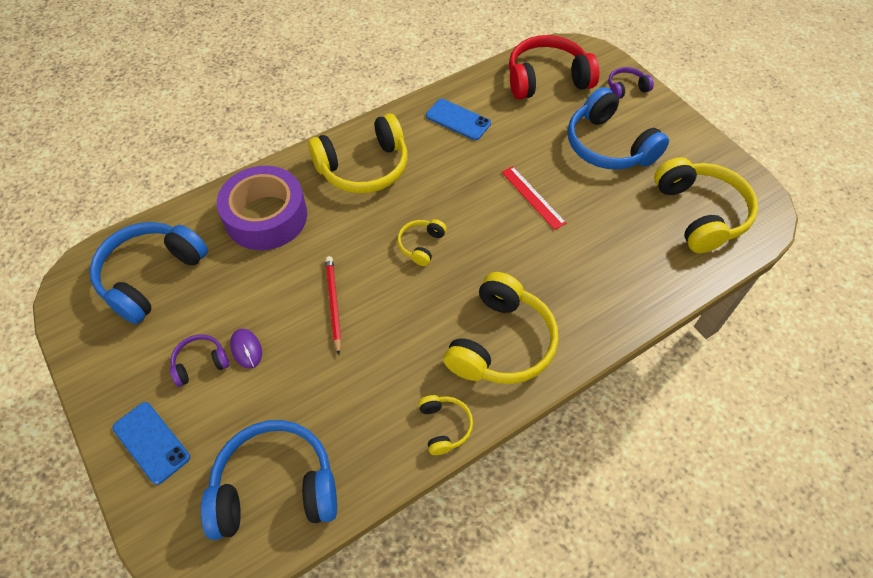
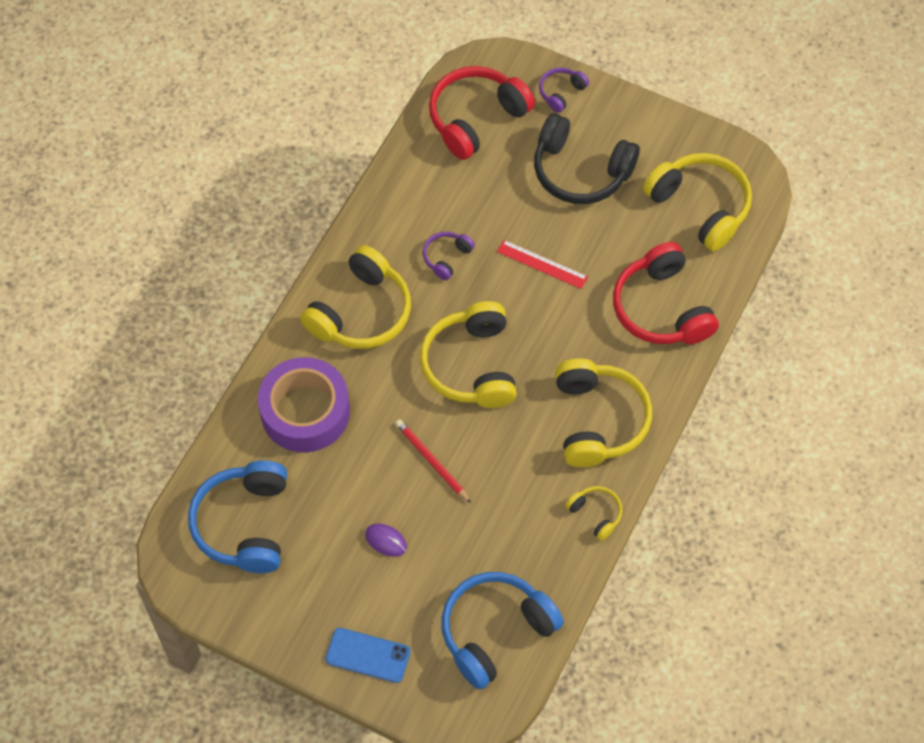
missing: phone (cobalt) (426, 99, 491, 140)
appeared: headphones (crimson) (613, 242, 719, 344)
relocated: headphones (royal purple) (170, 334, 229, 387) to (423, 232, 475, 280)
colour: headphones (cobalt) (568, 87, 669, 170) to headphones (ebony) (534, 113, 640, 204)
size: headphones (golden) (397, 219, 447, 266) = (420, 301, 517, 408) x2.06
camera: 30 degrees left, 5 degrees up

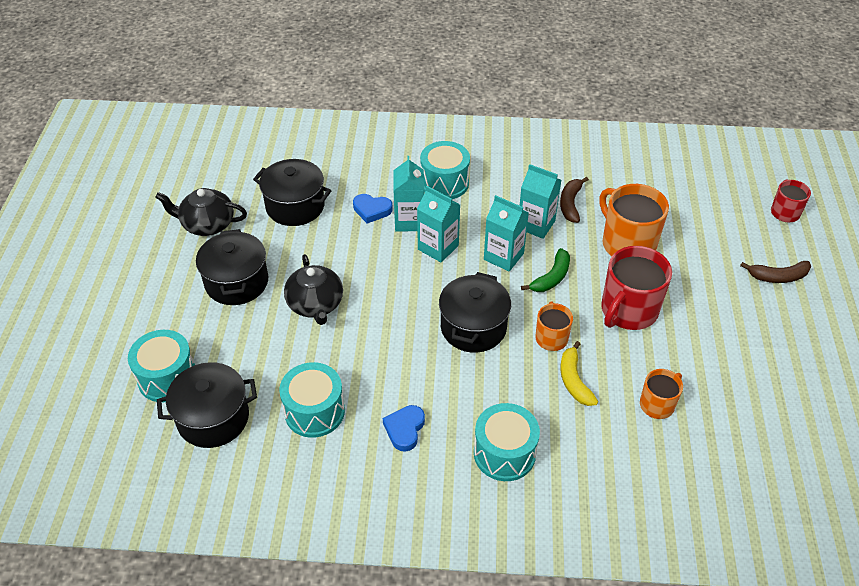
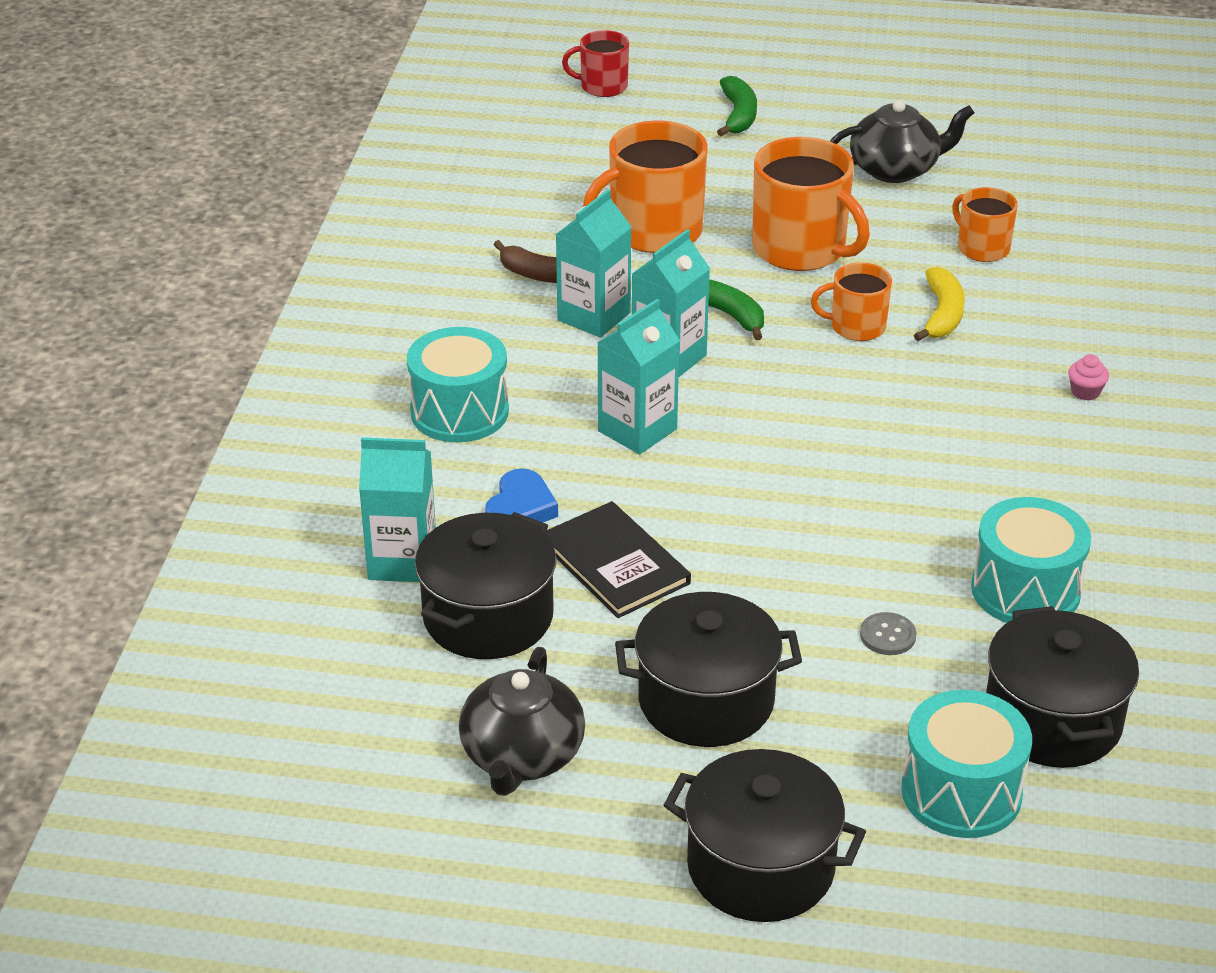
missing: heart (cobalt) (383, 405, 425, 452)
appeared: book (ebony) (546, 501, 691, 618); button (grey) (860, 612, 917, 655)
relocated: milk carton (aqua) (393, 156, 424, 232) to (359, 437, 436, 582); cooking pot (ebony) (439, 272, 511, 353) to (664, 749, 866, 922); tea pot (ebony) (284, 254, 343, 325) to (830, 99, 974, 183)
exchanged: snare drum (aqua) (474, 403, 540, 481) to cupcake (pink) (1068, 354, 1109, 401)
colour: toy banana (brown) (740, 261, 811, 283) to toy banana (emerald) (717, 76, 757, 136); mug (crimson) (602, 246, 672, 330) to mug (orange-coloured) (752, 137, 870, 271)
spun: toy banana (golden) (560, 341, 598, 406) = (914, 267, 965, 341) 75 degrees counterclockwise
camera: 85 degrees left, 10 degrees down

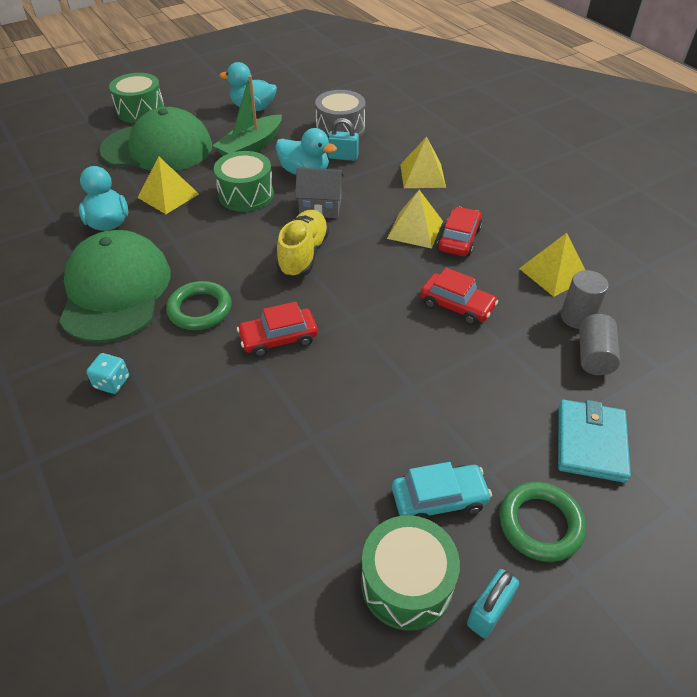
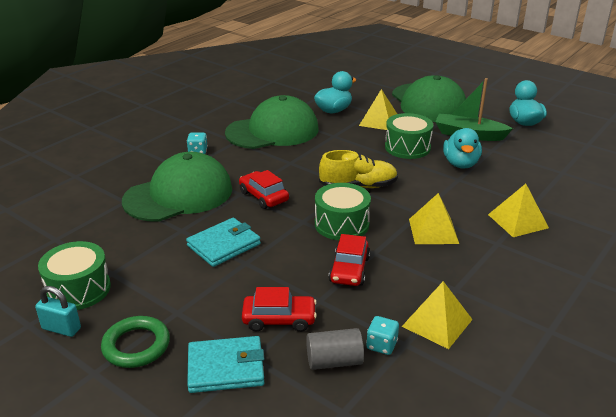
missing: ring (emerald) (166, 281, 232, 330); toy house (grey) (295, 168, 344, 218); snare drum (grey) (315, 90, 365, 137); lock (aqua) (328, 118, 359, 161); car (aqua) (392, 462, 492, 519)
appeared: peaked cap (emerald) (122, 152, 232, 222); wallet (aqua) (186, 218, 261, 267)
relocated: car (crimson) (437, 207, 482, 256) to (242, 287, 317, 332); snare drum (emerald) (109, 73, 164, 123) to (315, 183, 371, 240)
exchanged: cylinder (grey) (561, 270, 609, 329) to game die (aqua) (366, 316, 399, 355)
camera: 70 degrees right, 15 degrees down

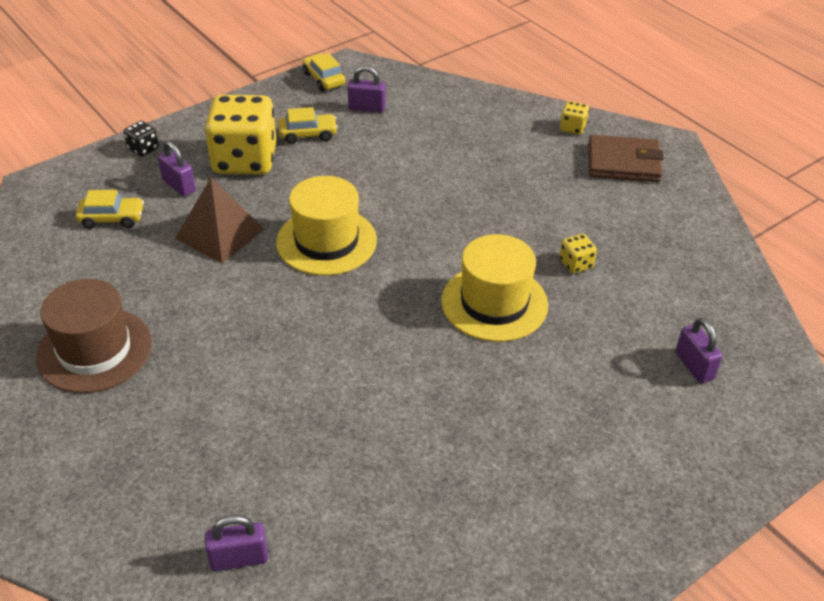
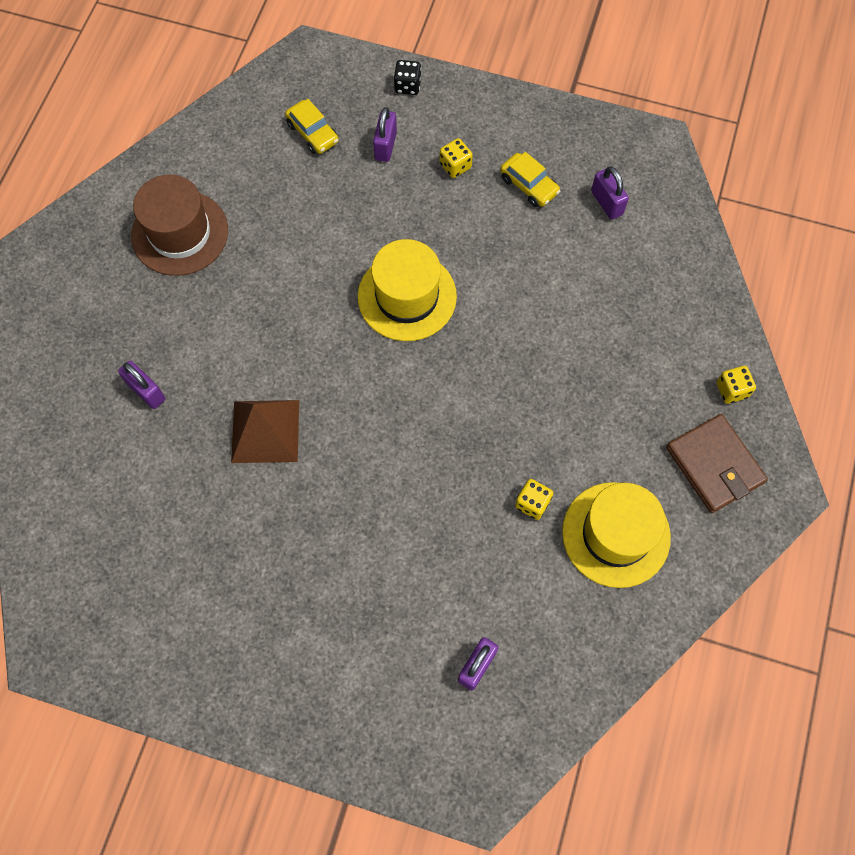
missing: car (golden) (302, 53, 346, 91)
relocated: lock (royal purple) (205, 515, 268, 571) to (118, 361, 165, 409); solid pyramid (brown) (175, 178, 264, 263) to (231, 400, 299, 463); tall hat (golden) (441, 234, 548, 342) to (562, 482, 671, 588)
size: game die (golden) (205, 95, 276, 175) = (439, 138, 473, 178) x0.41
camera: 55 degrees right, 25 degrees up

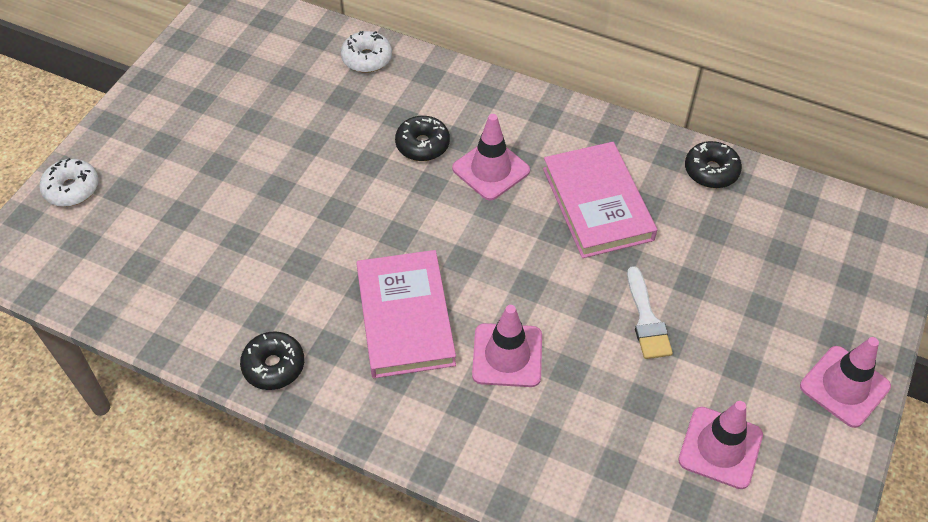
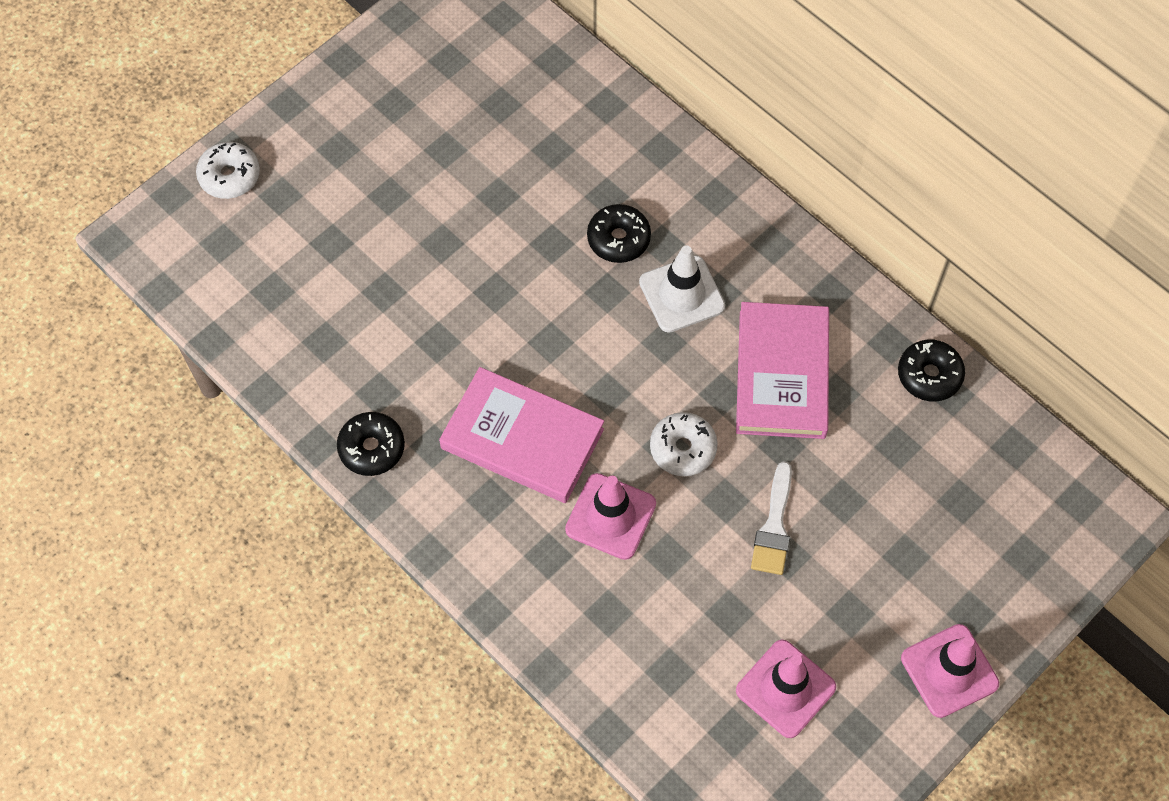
relocated: glazed donut (white) (341, 31, 392, 73) to (650, 412, 718, 476)
colour: road cone (pink) (452, 114, 530, 201) to road cone (white) (639, 245, 725, 332)
spun: book (pink) (356, 250, 456, 378) = (439, 367, 604, 503) 75 degrees counterclockwise
camera: 20 degrees right, 10 degrees up

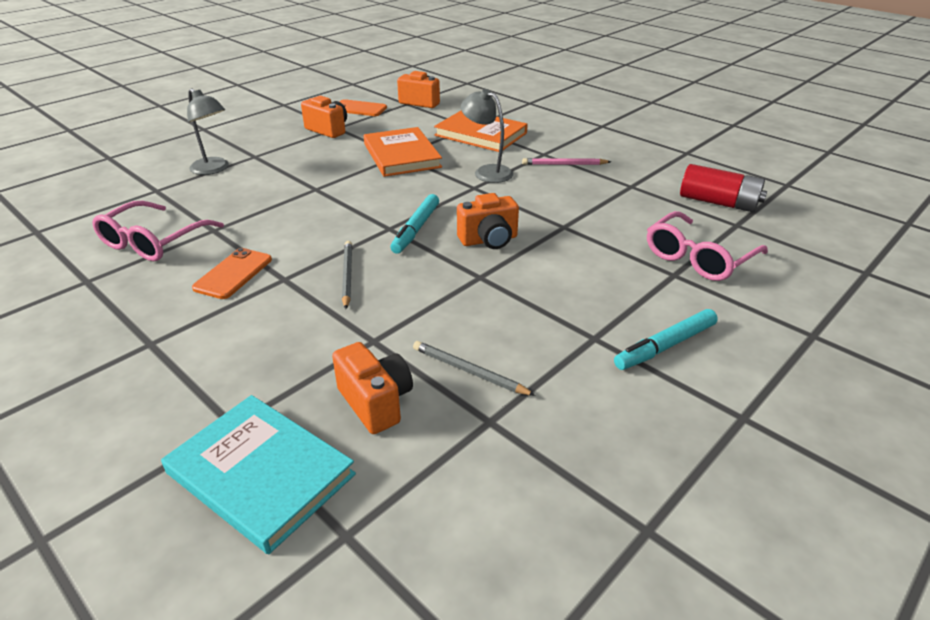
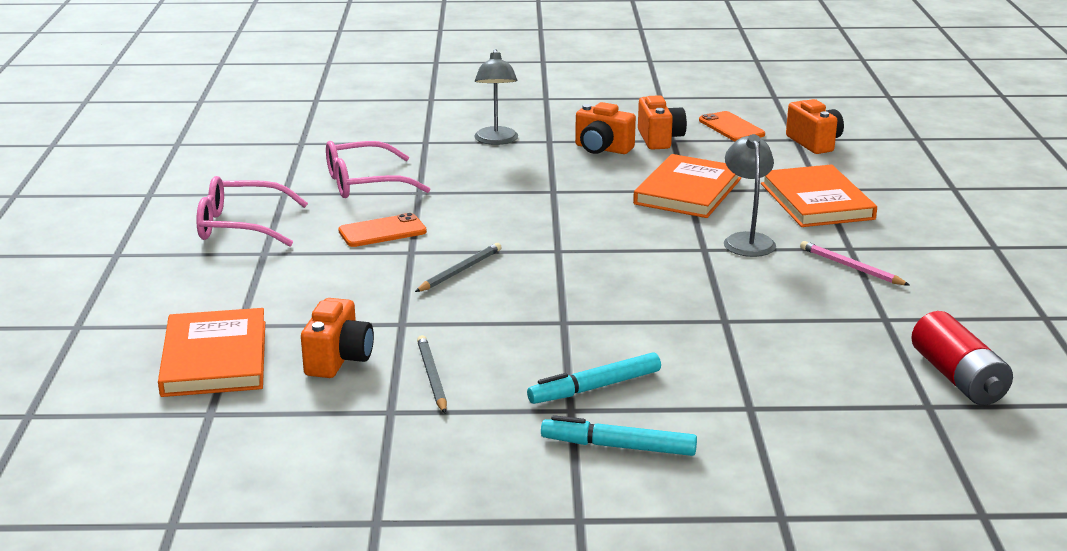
relocated: glasses (pink) (647, 211, 768, 281) to (196, 176, 308, 246); felt pen (aqua) (390, 194, 439, 254) to (527, 352, 661, 404); camera (orange-coloured) (457, 193, 519, 249) to (575, 102, 636, 154)
colour: book (aqua) (161, 395, 356, 555) to book (orange-coloured) (158, 308, 265, 397)
camera: 45 degrees right, 10 degrees down

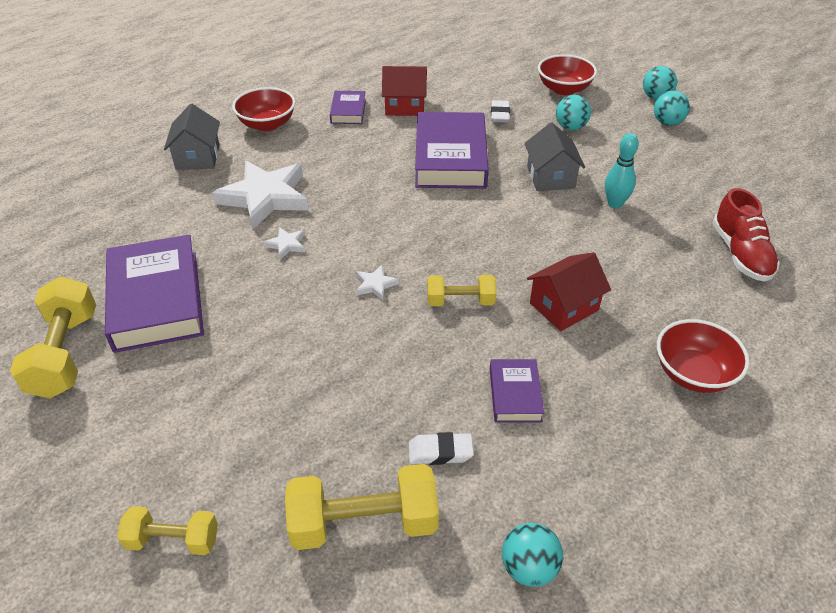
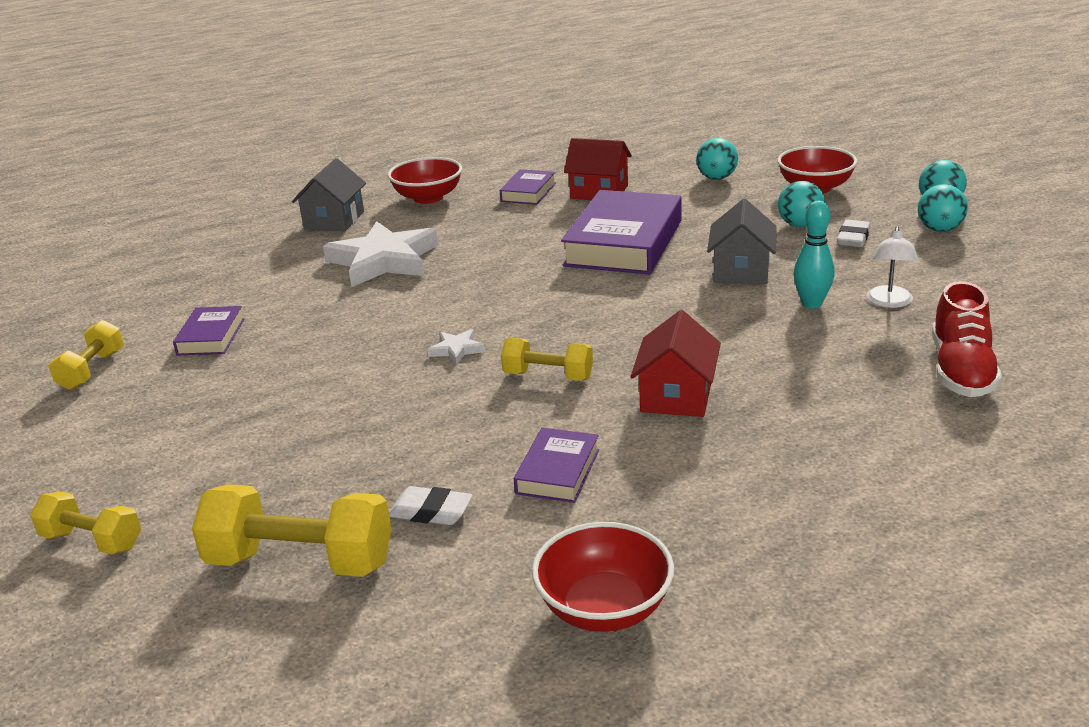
missing: star shape (white) (263, 227, 305, 259)
appeared: lamp (white) (867, 227, 918, 308)
relocated: bowl (crimson) (657, 319, 750, 393) to (532, 522, 674, 632); ball (aqua) (502, 523, 563, 587) to (696, 138, 738, 180); eraser (white) (491, 100, 510, 123) to (837, 220, 870, 247)
spun: toy house (crimson) (527, 252, 611, 331) = (630, 310, 721, 417) 60 degrees counterclockwise
size: free weight (golden) (10, 277, 96, 398) = (48, 320, 124, 390) x0.60; book (royal purple) (105, 235, 204, 353) = (173, 306, 245, 355) x0.49
camera: 20 degrees right, 15 degrees down

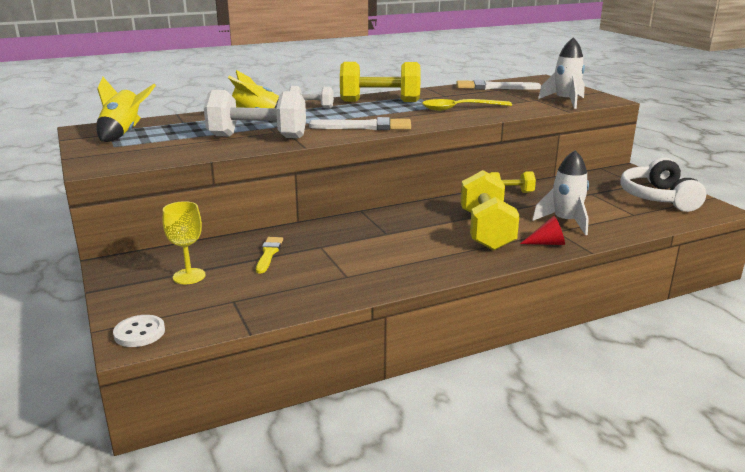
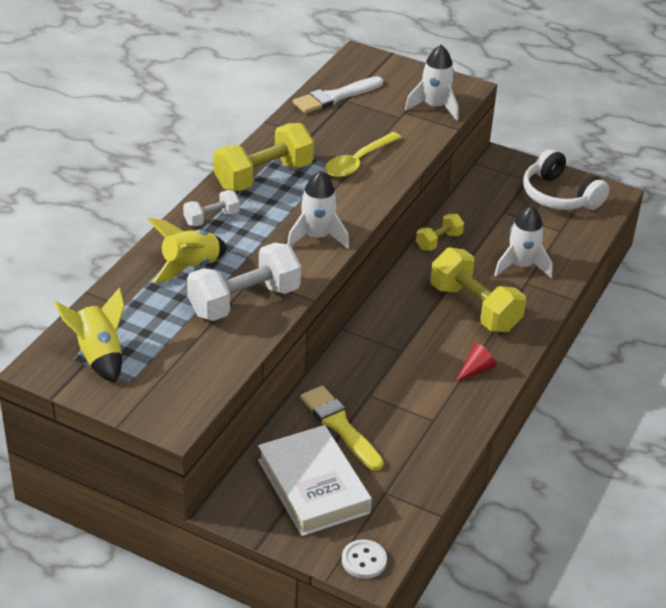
relocated: solid cone (crimson) (520, 216, 565, 245) to (456, 343, 497, 382)
exchanged: goblet (golden) (163, 201, 206, 284) to book (white) (258, 425, 372, 536); paint brush (white) (309, 117, 411, 130) to toy rocket (white) (287, 171, 349, 249)
size: paint brush (golden) (256, 237, 283, 274) = (300, 386, 384, 471) x1.63
camera: 40 degrees left, 15 degrees up

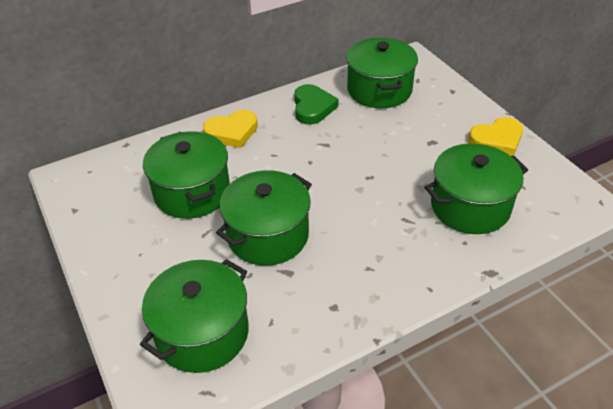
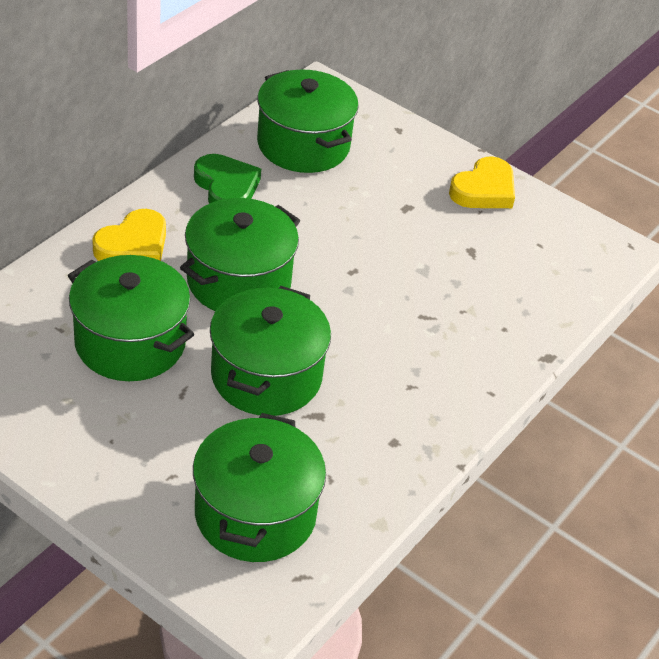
relocated: cooking pot (emerald) (425, 143, 528, 234) to (180, 198, 300, 311)
camera: 30 degrees left, 0 degrees up

